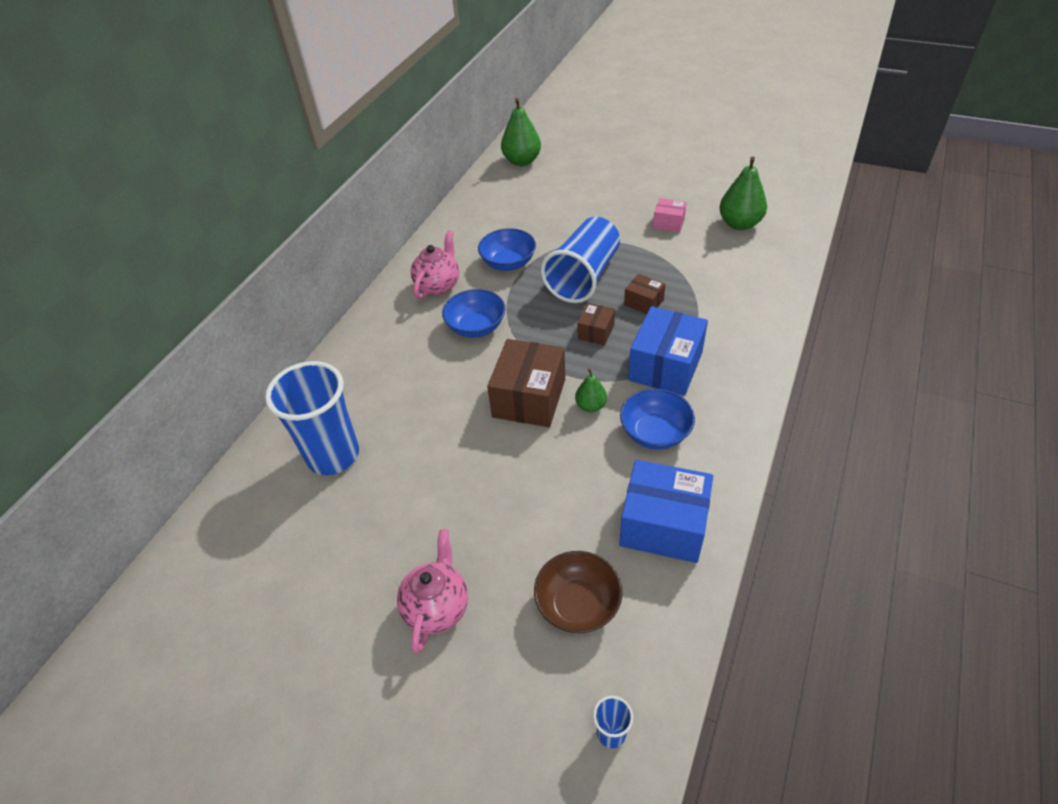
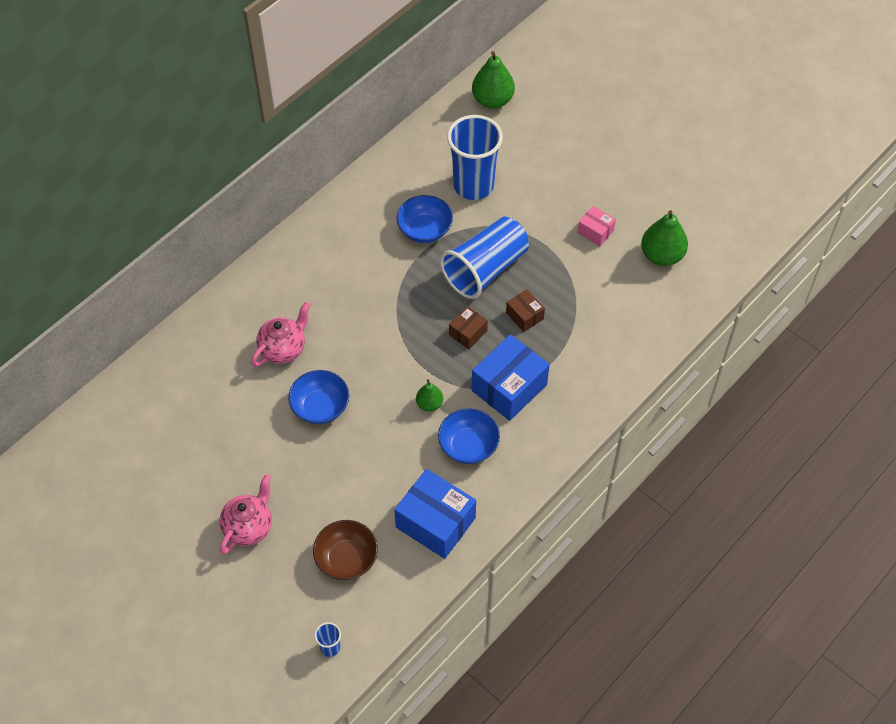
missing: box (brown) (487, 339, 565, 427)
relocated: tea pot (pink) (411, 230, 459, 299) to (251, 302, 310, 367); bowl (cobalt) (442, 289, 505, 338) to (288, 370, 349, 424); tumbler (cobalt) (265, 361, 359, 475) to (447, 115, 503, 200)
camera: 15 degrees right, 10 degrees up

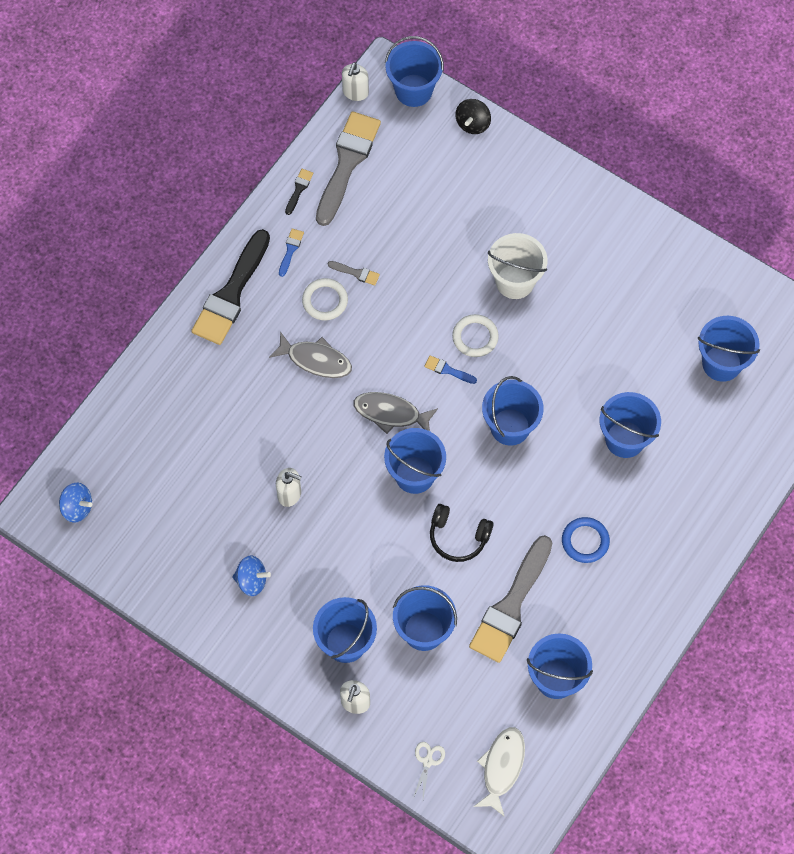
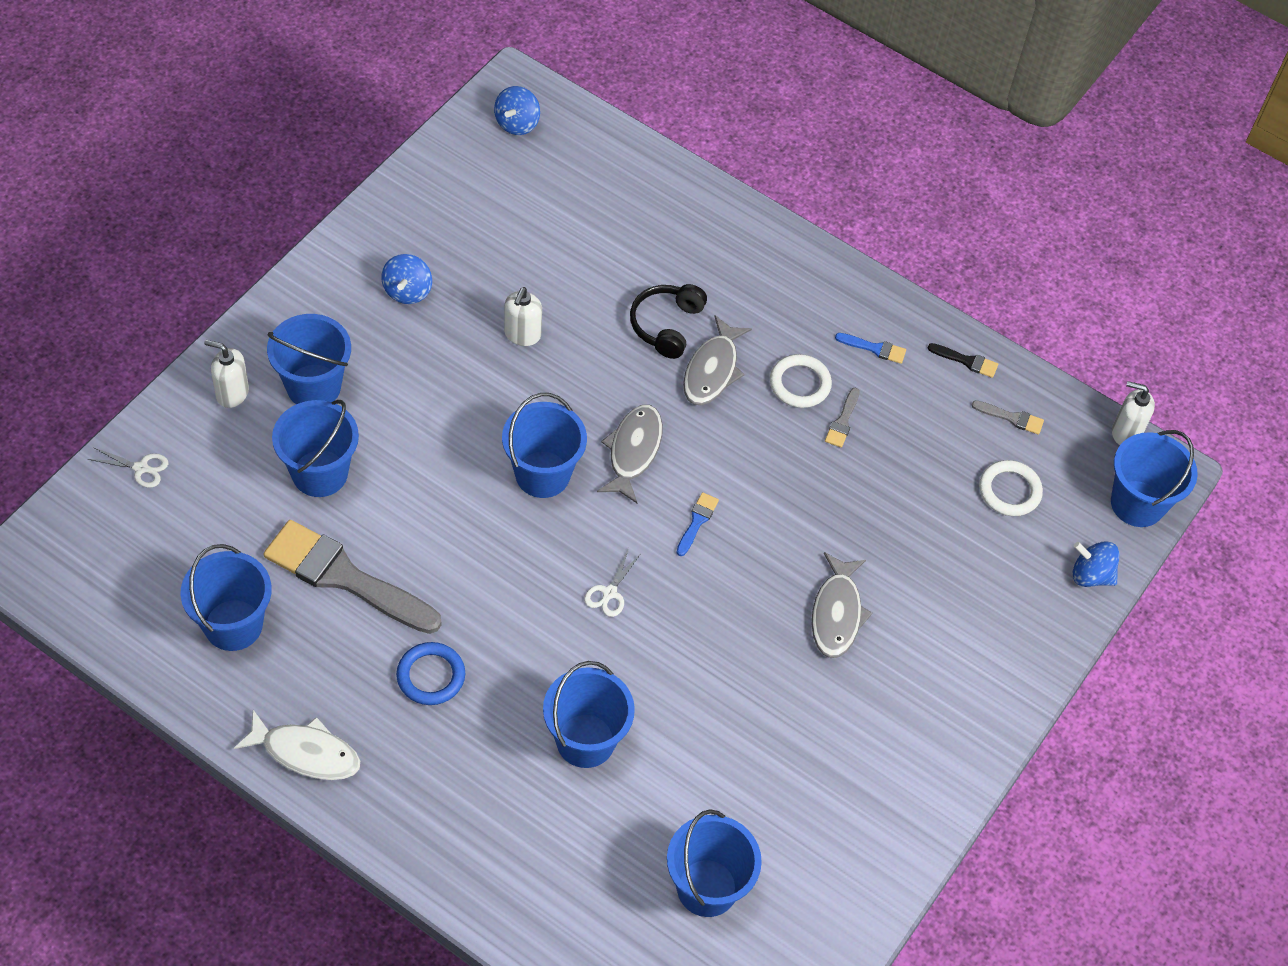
missing: paint brush (ebony) (191, 229, 270, 345)
relocated: fish figure (white) (473, 727, 525, 817) to (234, 710, 360, 780); headphones (ebony) (430, 504, 494, 562) to (630, 284, 707, 359); ring (white) (452, 314, 499, 357) to (979, 460, 1043, 516)
exchanged: bucket (cobalt) (482, 376, 544, 446) to scissors (white) (584, 548, 640, 617); bucket (white) (488, 233, 548, 299) to fish figure (grey) (812, 552, 872, 658)
colour: spinning top (ebony) (455, 99, 491, 134) to spinning top (cobalt) (1072, 541, 1120, 587)
size: paint brush (grey) (316, 111, 381, 226) = (971, 400, 1044, 435) x0.40
camera: 85 degrees right, 10 degrees down

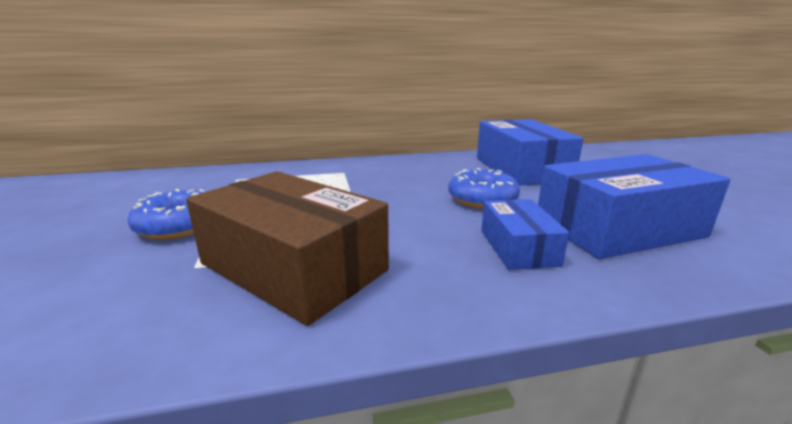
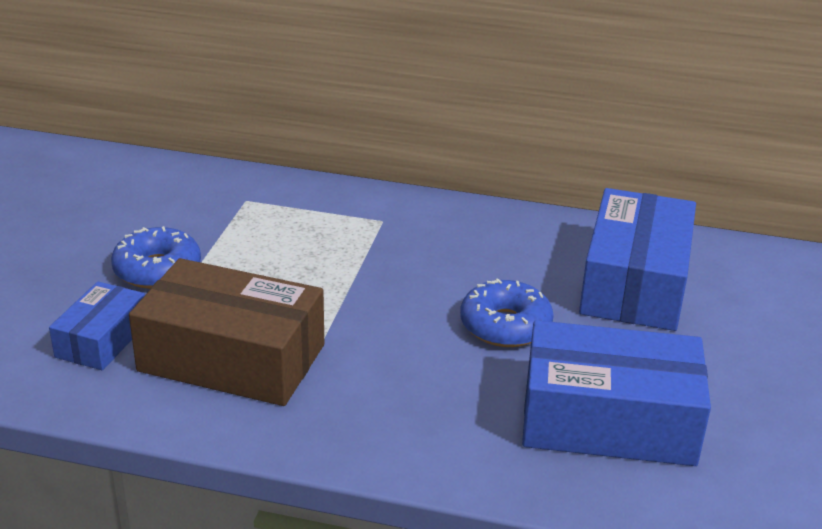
relocated: box (cobalt) (481, 199, 569, 270) to (49, 282, 145, 370)
spun: box (brown) (186, 171, 389, 326) = (129, 258, 324, 406) 45 degrees counterclockwise
camera: 25 degrees right, 10 degrees up

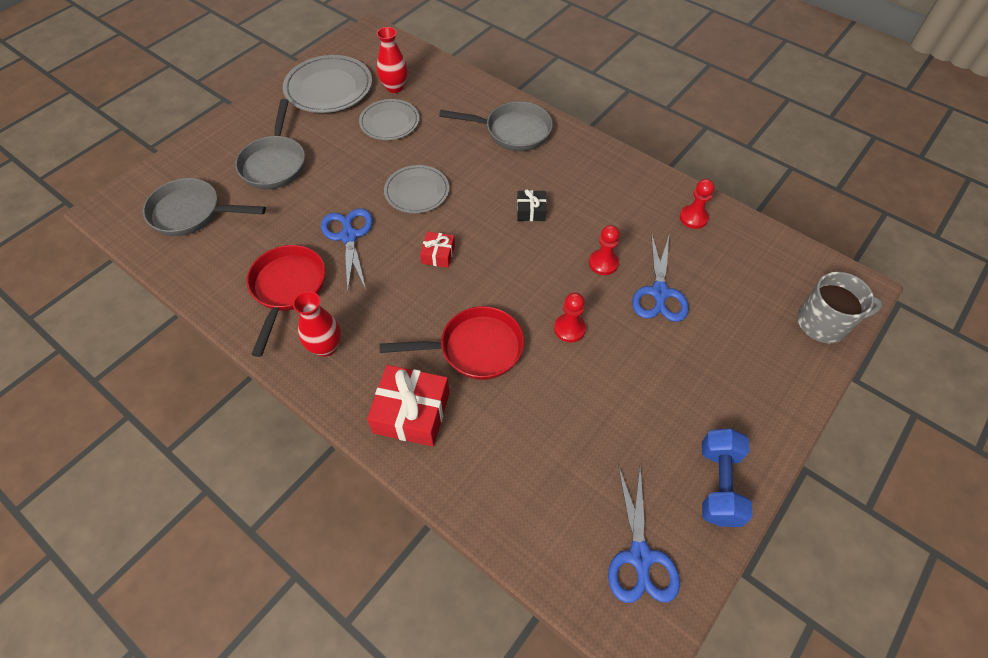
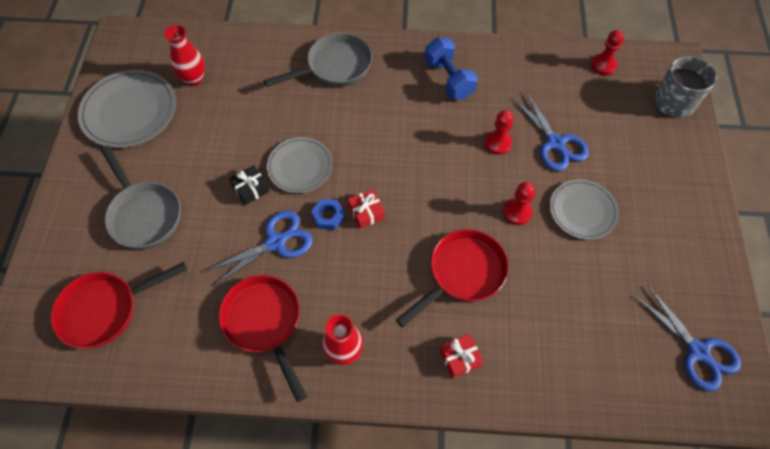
appeared: hexagon nut (cobalt) (311, 199, 345, 230)
relocated: wrapped gift (ebony) (517, 189, 546, 221) to (229, 165, 270, 205); free weight (cobalt) (702, 429, 753, 527) to (425, 37, 478, 99); dinner plate (grey) (359, 99, 419, 140) to (550, 179, 619, 240); pawn (crimson) (680, 179, 714, 229) to (591, 30, 624, 75)
colour: frying pan (grey) (143, 178, 266, 236) to frying pan (crimson) (51, 262, 187, 349)
spun: scissors (cobalt) (321, 208, 373, 293) = (206, 211, 313, 286) 105 degrees clockwise
size: wrapped gift (crimson) (367, 365, 450, 447) = (439, 334, 483, 378) x0.54
camera: 35 degrees left, 5 degrees up

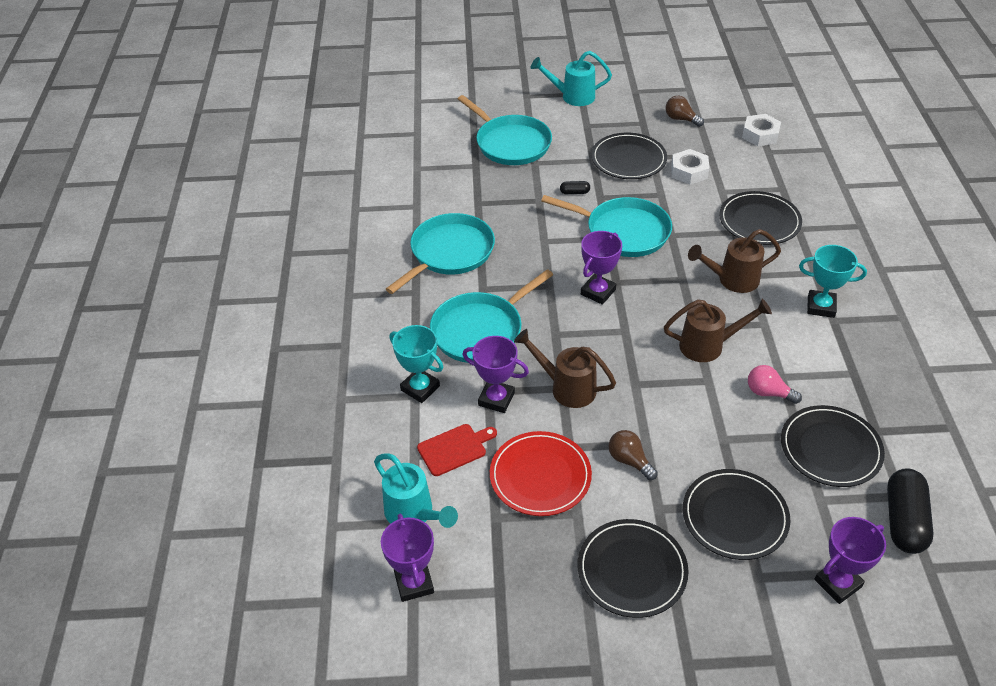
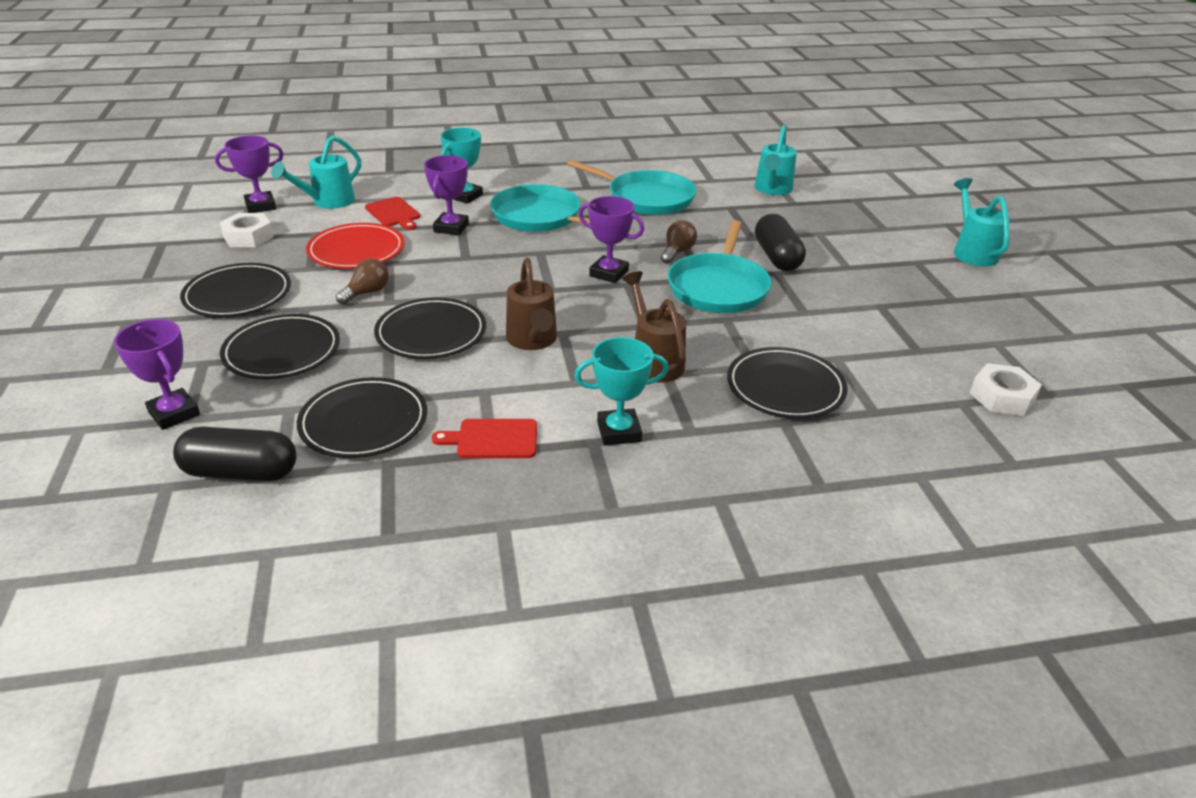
missing: frying pan (aqua) (458, 95, 552, 165); watering can (brown) (514, 329, 616, 408); light bulb (pink) (748, 365, 802, 404)
appeared: cutting board (crimson) (432, 419, 537, 458); watering can (aqua) (755, 125, 797, 195)
relocated: hexagon nut (white) (671, 149, 709, 185) to (220, 213, 274, 247); dinner plate (ebony) (591, 133, 667, 179) to (374, 298, 486, 359); light bulb (brown) (665, 96, 704, 127) to (661, 220, 697, 264)
spun: award cup (aqua) (799, 245, 867, 318) = (575, 337, 669, 445) 75 degrees clockwise
size: pill (ebony) (560, 181, 590, 194) = (755, 214, 806, 271) x2.23
camera: 80 degrees right, 10 degrees down

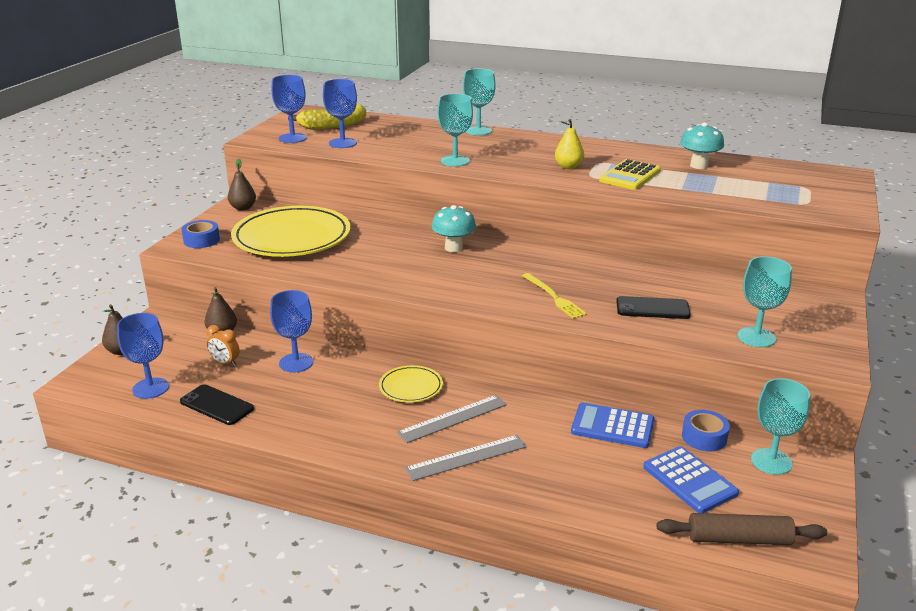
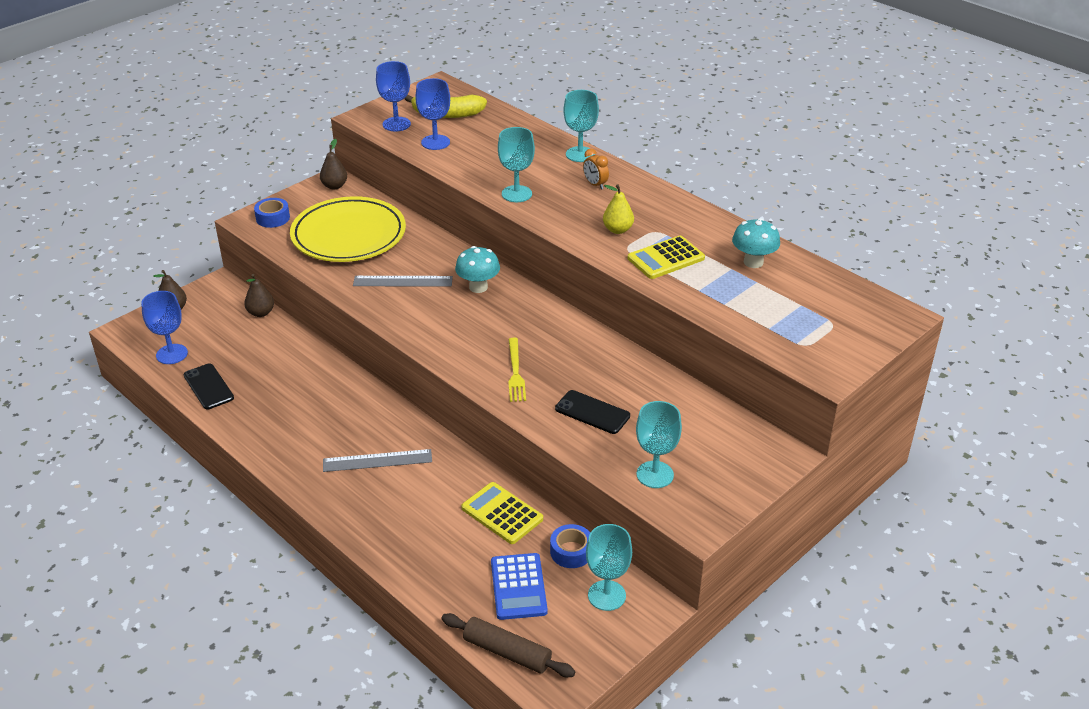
missing: goblet (cobalt) (270, 290, 313, 372); dinner plate (golden) (379, 365, 443, 403)
relocated: measuring stick (grey) (405, 435, 527, 481) to (353, 276, 453, 287); bedside clock (orange-coloured) (206, 325, 239, 366) to (583, 148, 609, 190)
colour: adding machine (cobalt) (571, 403, 654, 448) to adding machine (golden) (461, 482, 543, 544)
camera: 25 degrees right, 10 degrees up

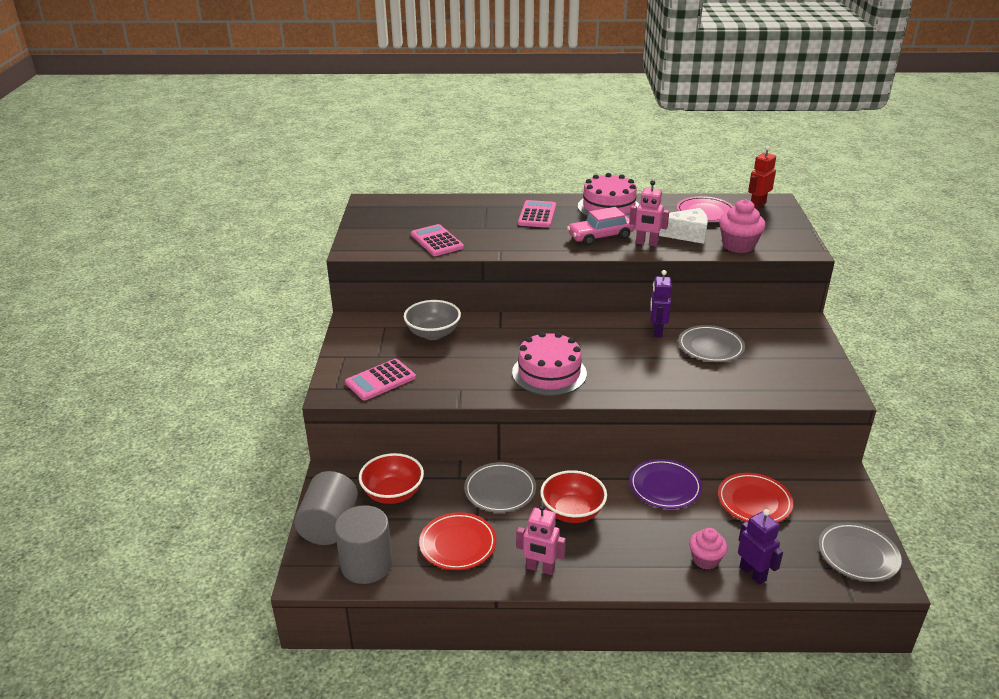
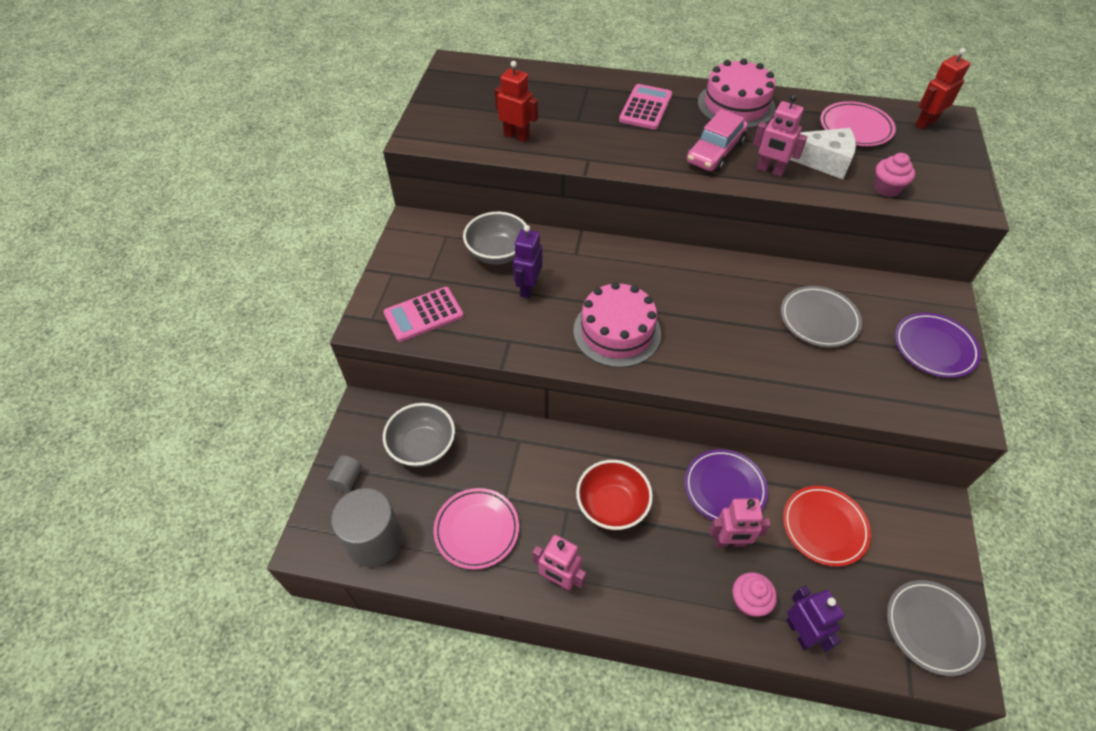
missing: dinner plate (grey) (464, 462, 536, 513)
appeared: robot figure (pink) (709, 498, 771, 547); dinner plate (royal purple) (895, 313, 981, 378)
relocated: robot figure (royal purple) (650, 270, 672, 338) to (513, 225, 543, 298)
exchanged: adding machine (pink) (411, 224, 464, 256) to robot figure (crimson) (495, 61, 538, 142)
colour: bowl (crimson) (359, 453, 424, 504) to bowl (grey) (383, 403, 455, 467); dinner plate (crimson) (419, 512, 496, 570) to dinner plate (pink) (434, 488, 519, 570)
spun: car (pink) (567, 207, 635, 246) = (687, 109, 748, 172) 45 degrees counterclockwise
size: cylinder (grey) (294, 471, 358, 545) = (326, 455, 362, 493) x0.47; cupcake (pink) (719, 199, 766, 253) = (874, 153, 915, 197) x0.66
camera: 10 degrees right, 20 degrees up

